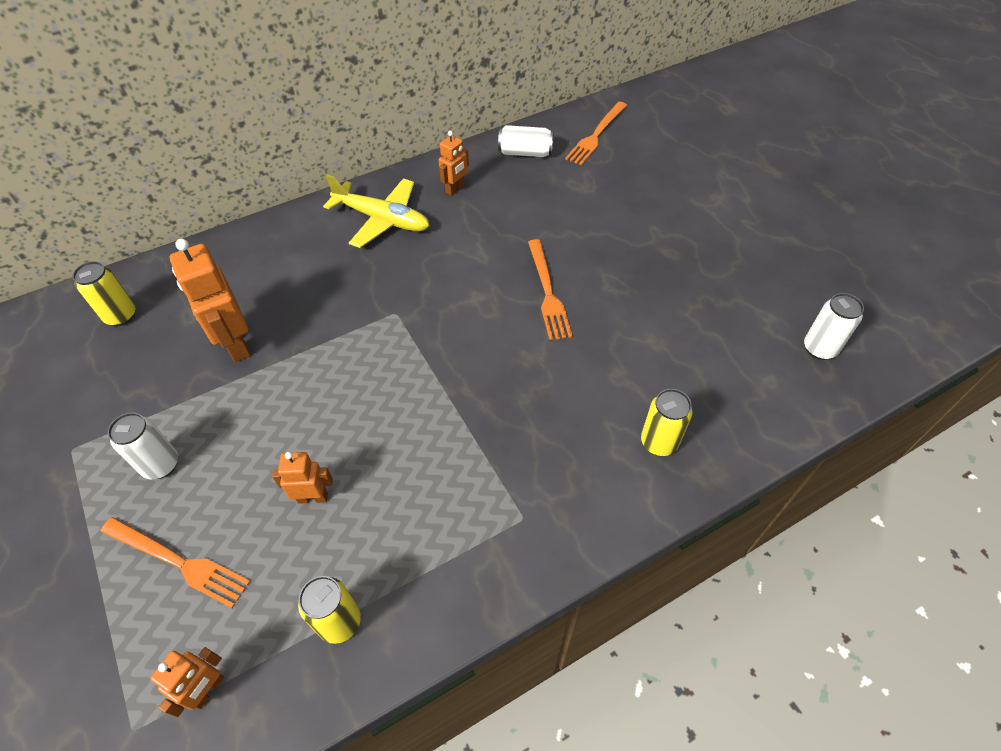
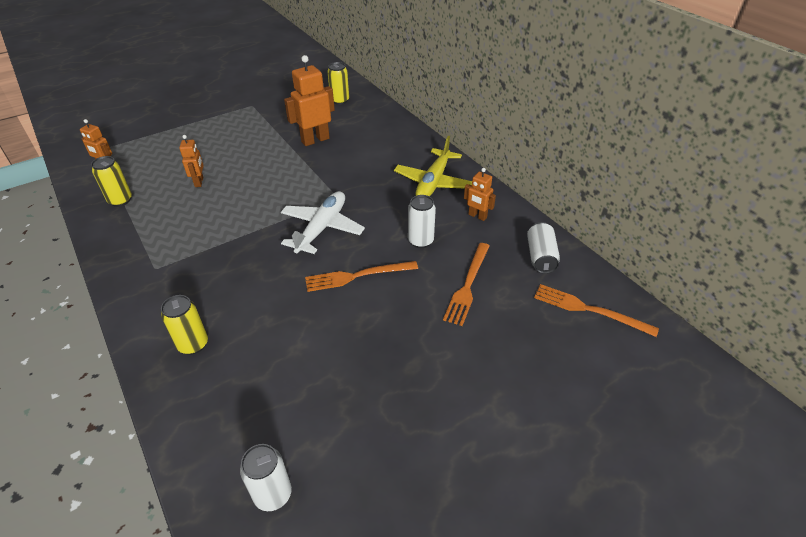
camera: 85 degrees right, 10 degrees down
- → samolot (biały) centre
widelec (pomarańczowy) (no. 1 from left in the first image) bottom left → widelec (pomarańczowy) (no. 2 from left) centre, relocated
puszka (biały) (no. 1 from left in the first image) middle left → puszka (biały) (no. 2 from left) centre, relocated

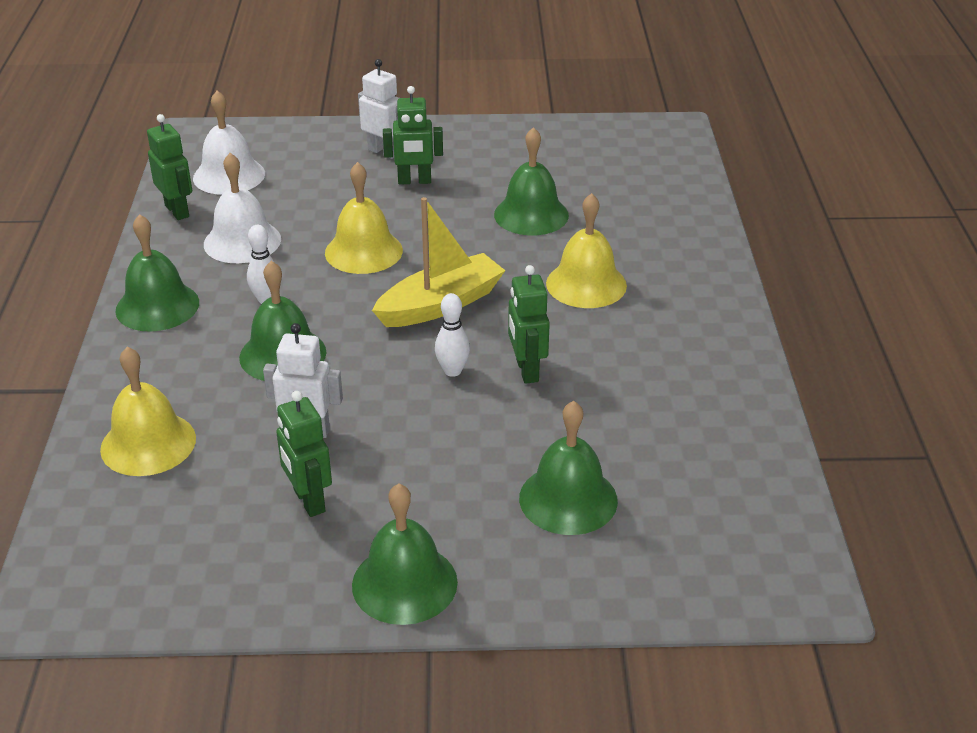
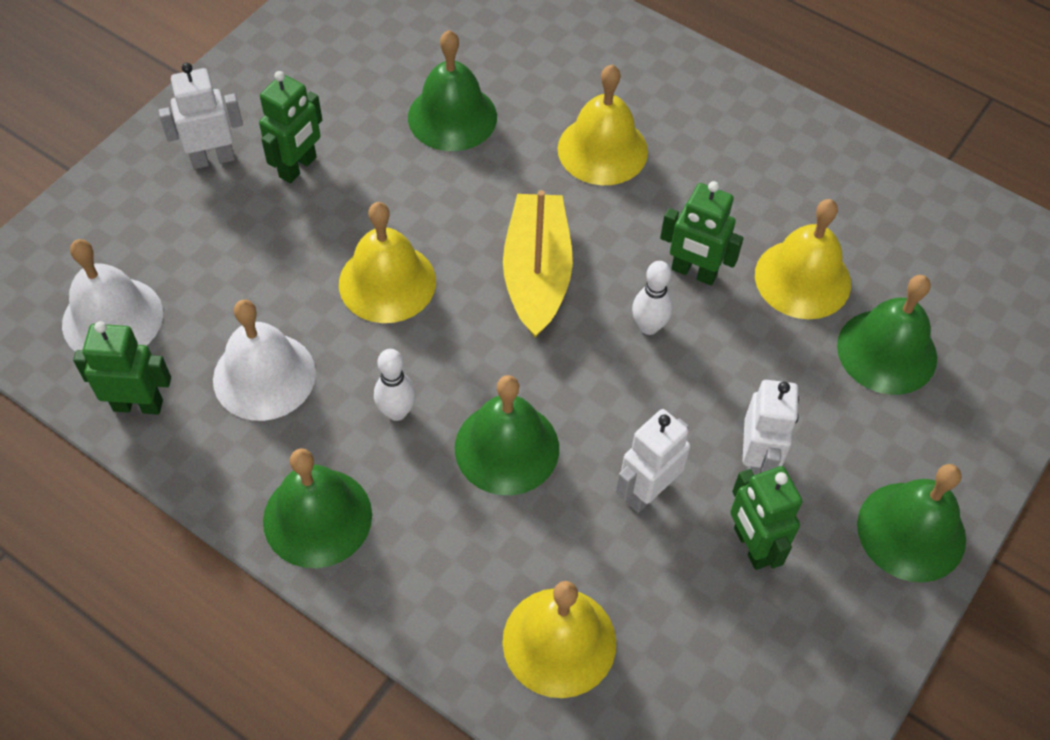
camera: 55 degrees left, 20 degrees up
- → robot (biały) (no. 3 from left) middle right
- → dzwonek (żółty) (no. 4 from left) middle right
robot (zielony) (no. 2 from left in the first image) middle left → robot (zielony) (no. 4 from left) bottom right, 60 degrees clockwise

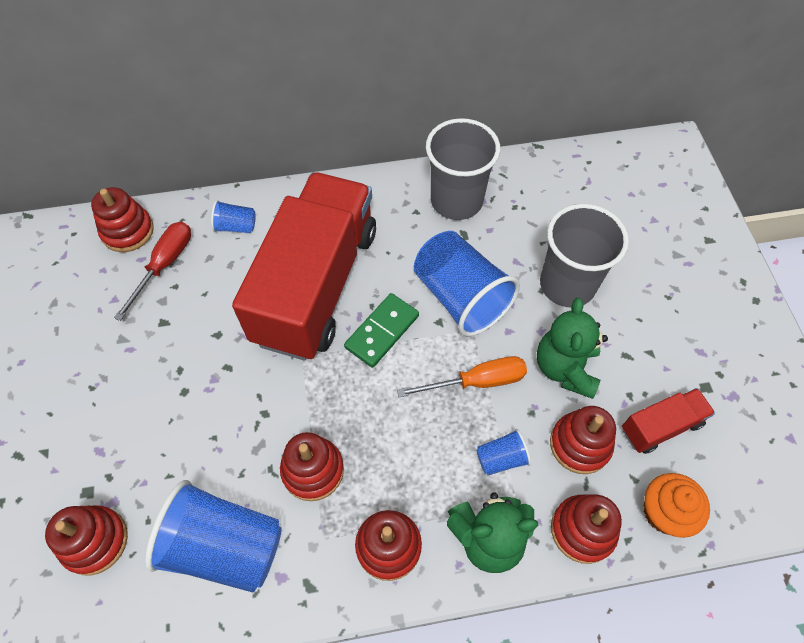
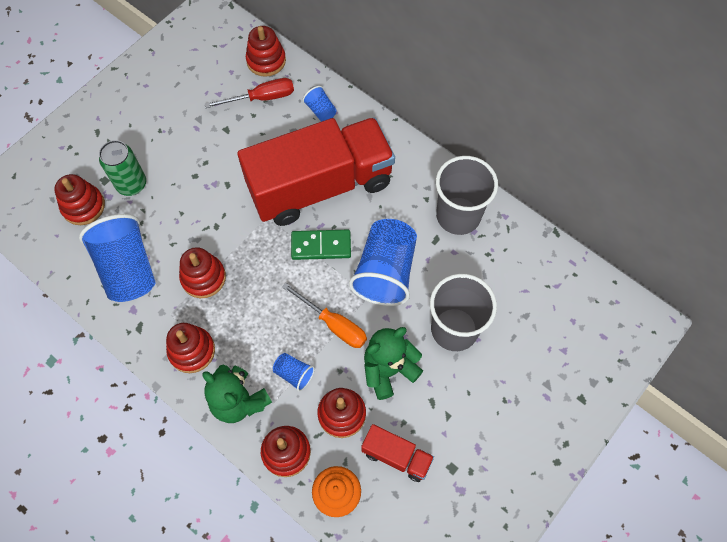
camera: 50 degrees right, 5 degrees up
- → puszka (zielony) top left

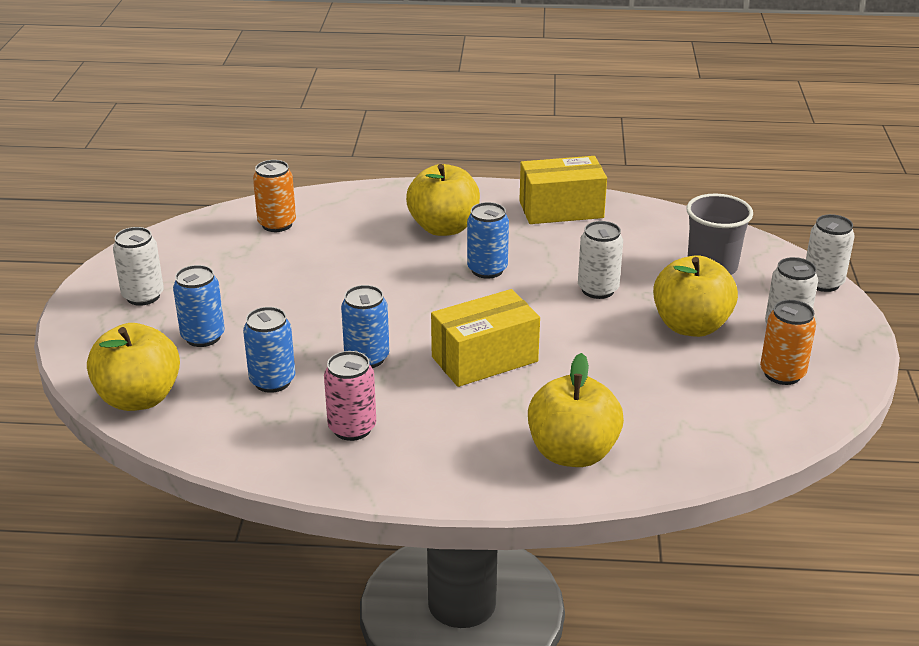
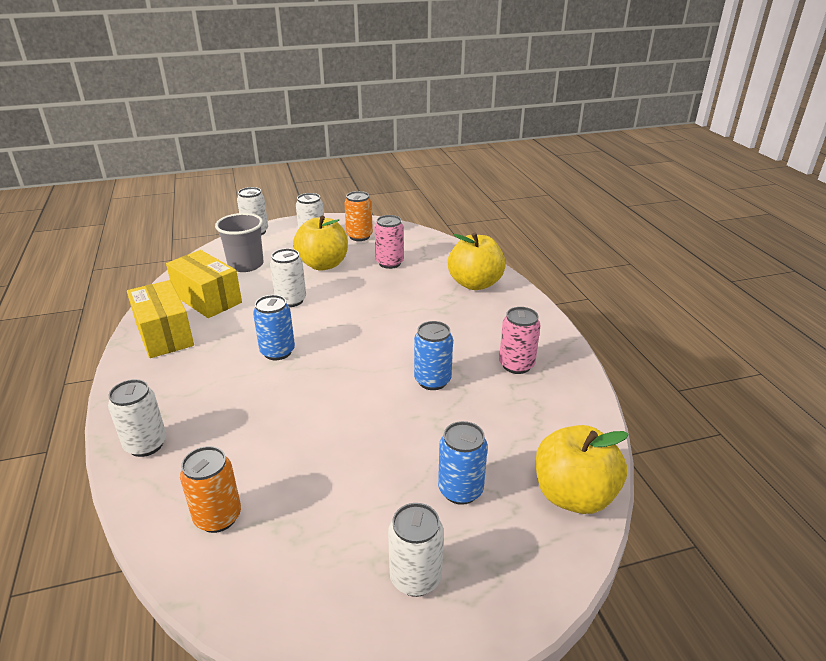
camera: 110 degrees left, 0 degrees up
puszka (niebieski) (no. 2 from left) middle left → -
jabłko (żółty) (no. 2 from left) top centre → -
- → puszka (biały) (no. 1 from left) middle left
- → puszka (różowy) (no. 1 from left) centre
pudełko (żółty) (no. 1 from left in the first image) centre → pudełko (żółty) (no. 2 from left) middle left, relocated

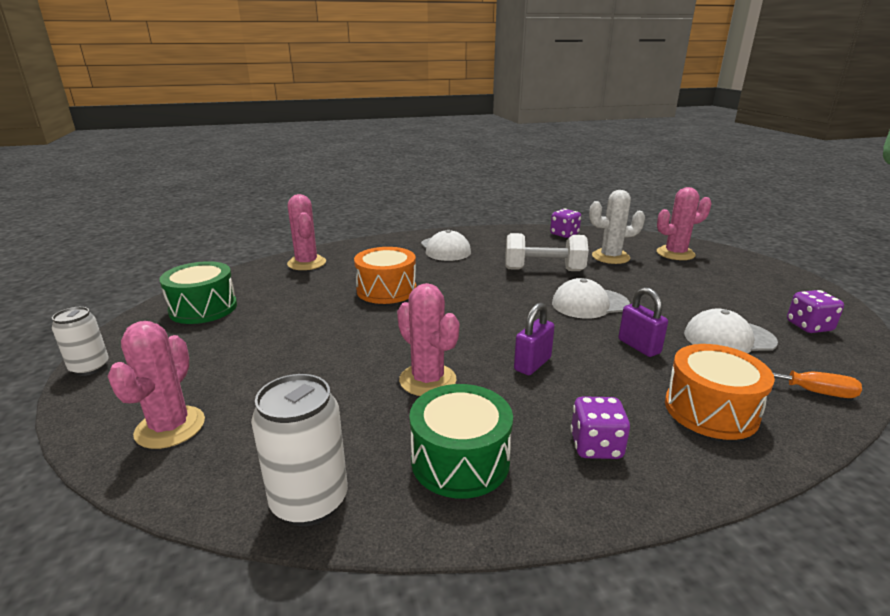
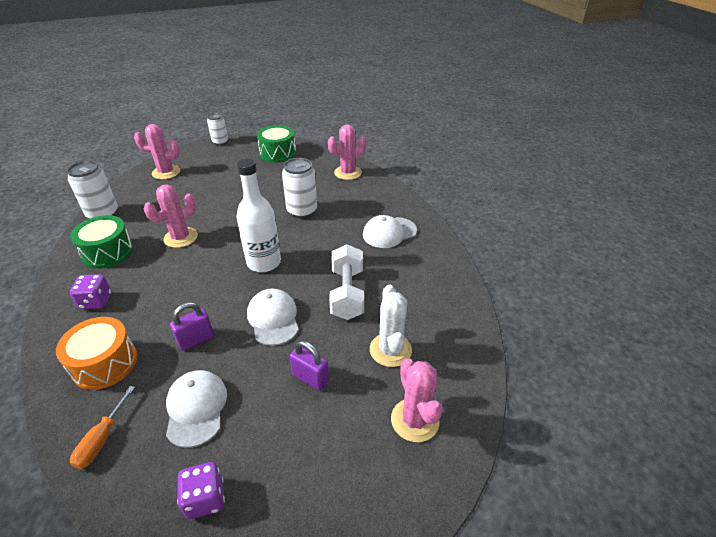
camera: 85 degrees right, 15 degrees up
kostka do gry (fioletowy) (no. 1 from left) centre → -
- → butelka (biały) centre
kłódka (fioletowy) (no. 1 from left in the first image) centre → kłódka (fioletowy) (no. 2 from left) bottom centre, relocated
bęben (pomarańczowy) (no. 1 from left) centre → puszka (biały) (no. 3 from left) centre

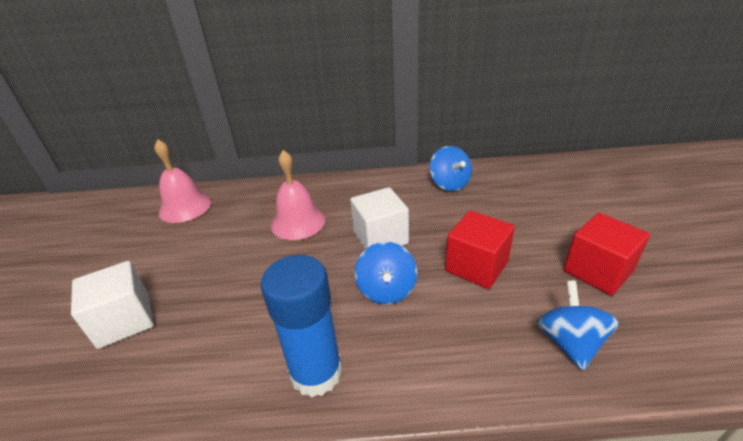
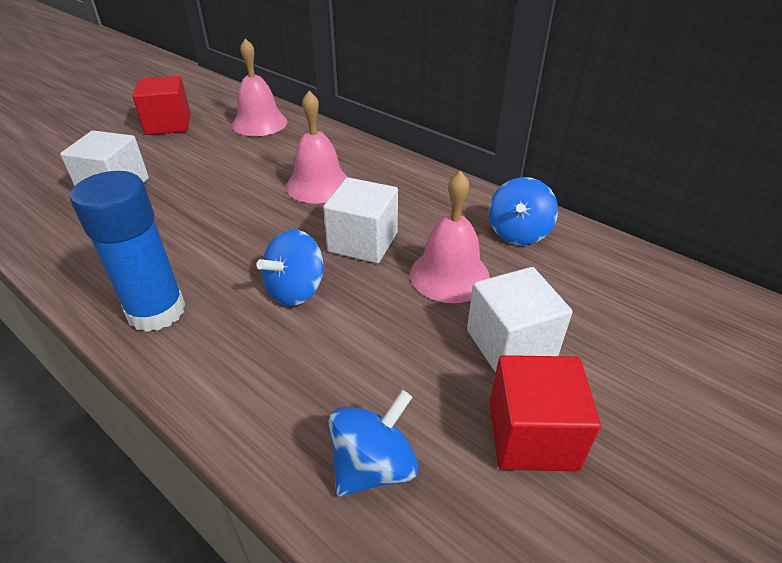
camera: 40 degrees right, 5 degrees up
- → dzwonek (różowy) (no. 3 from left) centre
- → sześcian (biały) (no. 3 from left) centre
sześcian (czerwony) (no. 1 from left) centre → sześcian (czerwony) (no. 1 from left) top left, relocated

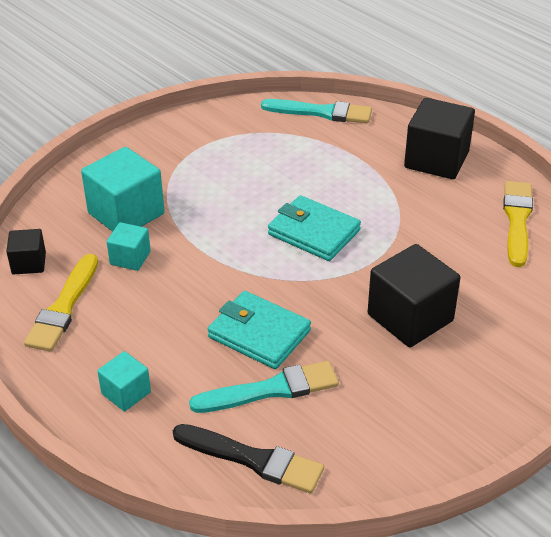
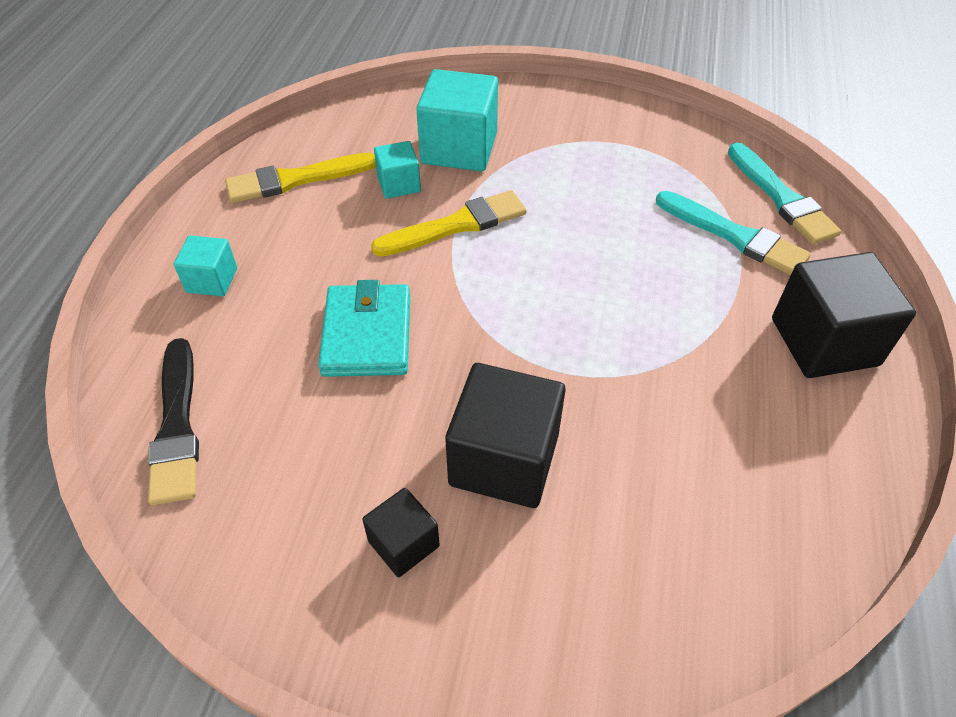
camera: 55 degrees right, 10 degrees up
portfel (turkusowy) (no. 2 from left) centre → -
sześcian (czarny) (no. 1 from left) middle left → sześcian (czarny) (no. 1 from left) bottom centre, relocated
pędzel (turkusowy) (no. 1 from left) bottom centre → pędzel (turkusowy) (no. 1 from left) top right, relocated
pędzel (żółty) (no. 2 from left) middle right → pędzel (żółty) (no. 2 from left) top centre, relocated

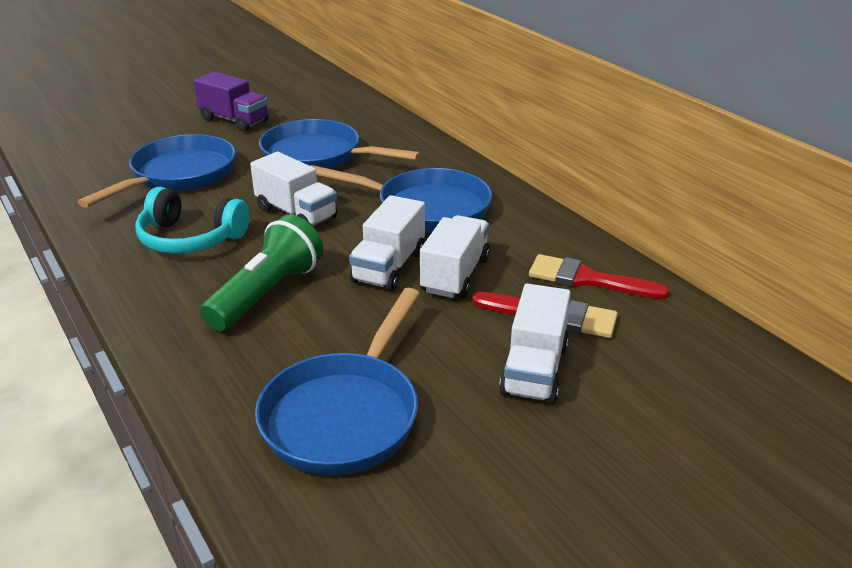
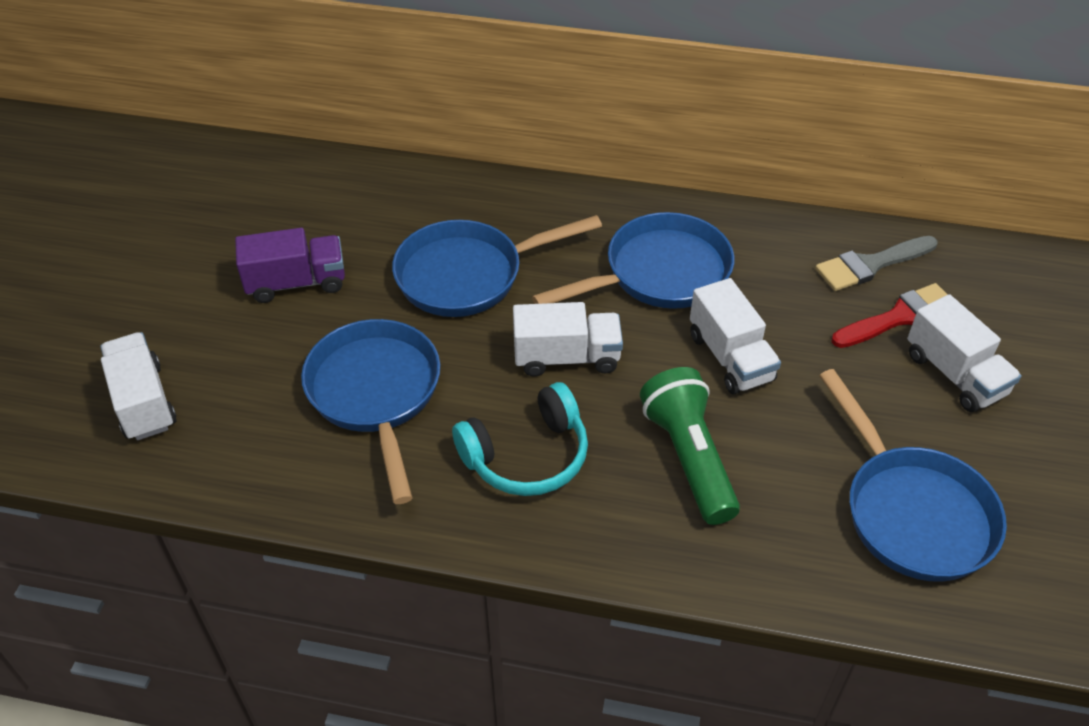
camera: 45 degrees left, 15 degrees up
ciężarówka (biały) (no. 3 from left in the first image) centre → ciężarówka (biały) (no. 1 from left) middle left, relocated
pędzel (czerwony) (no. 2 from left) middle right → pędzel (szary) middle right

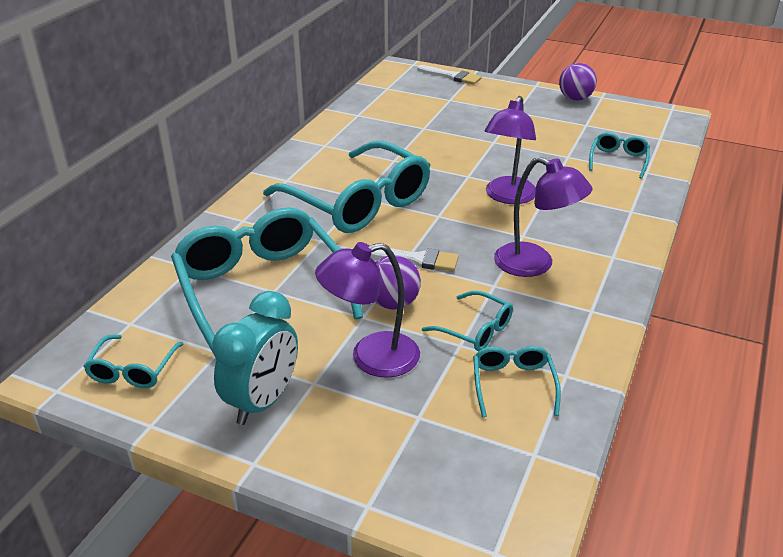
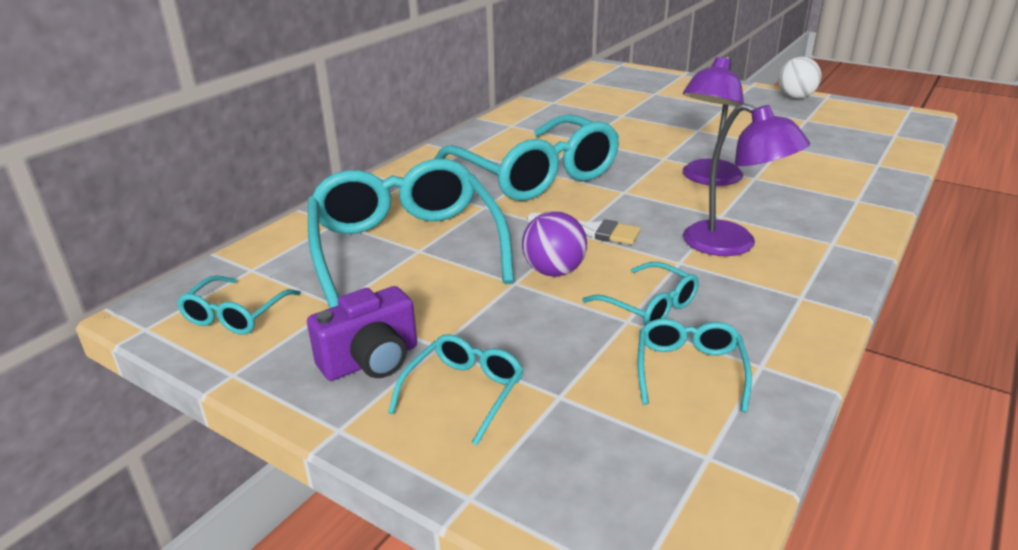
camera: 10 degrees right, 5 degrees down
lampka (fioletowy) (no. 1 from left) centre → -
pędzel (biały) (no. 2 from left) top centre → -
okulary (turkusowy) (no. 6 from left in the first image) top right → okulary (turkusowy) (no. 3 from left) bottom centre, relocated
budzik (turkusowy) middle left → aparat fotograficzny (fioletowy) centre
piłka (fioletowy) (no. 2 from left) top right → piłka (biały) top right

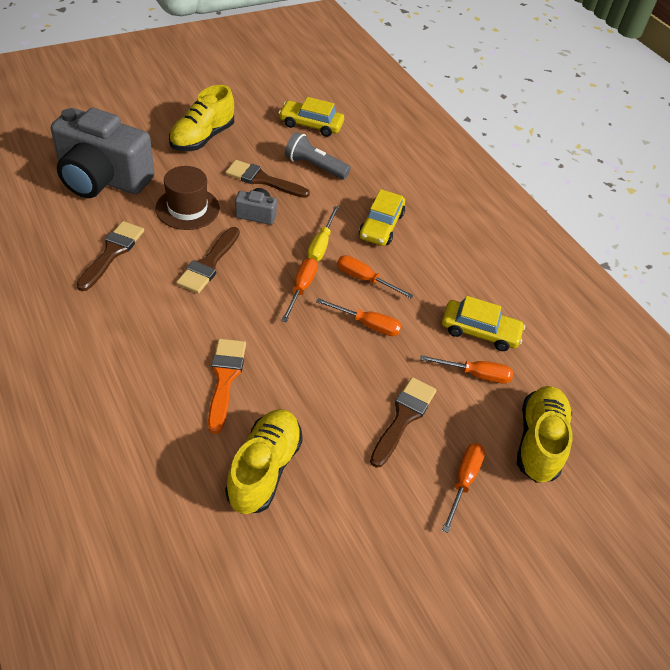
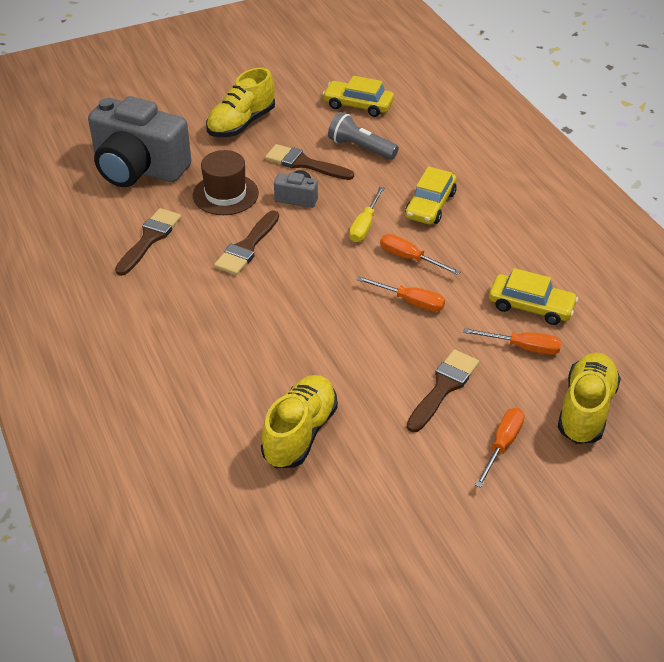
camera: 10 degrees right, 5 degrees down
pędzel (pomarańczowy) centre → -
śrubokręt (pomarańczowy) (no. 1 from left) centre → -

